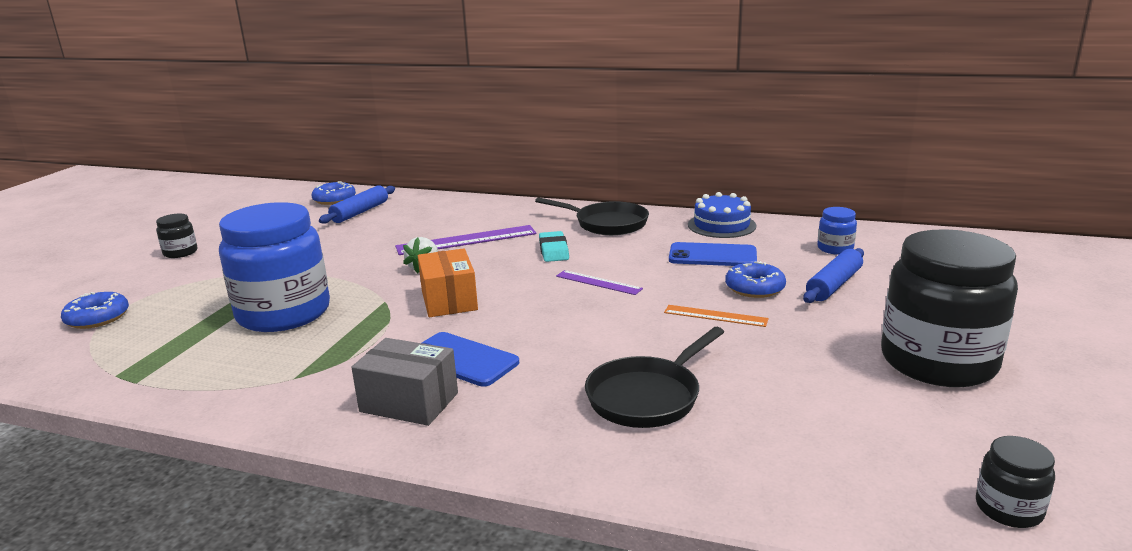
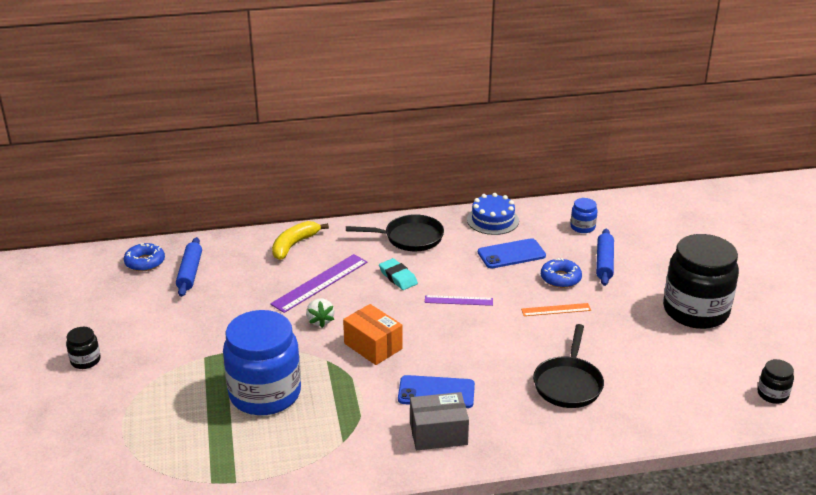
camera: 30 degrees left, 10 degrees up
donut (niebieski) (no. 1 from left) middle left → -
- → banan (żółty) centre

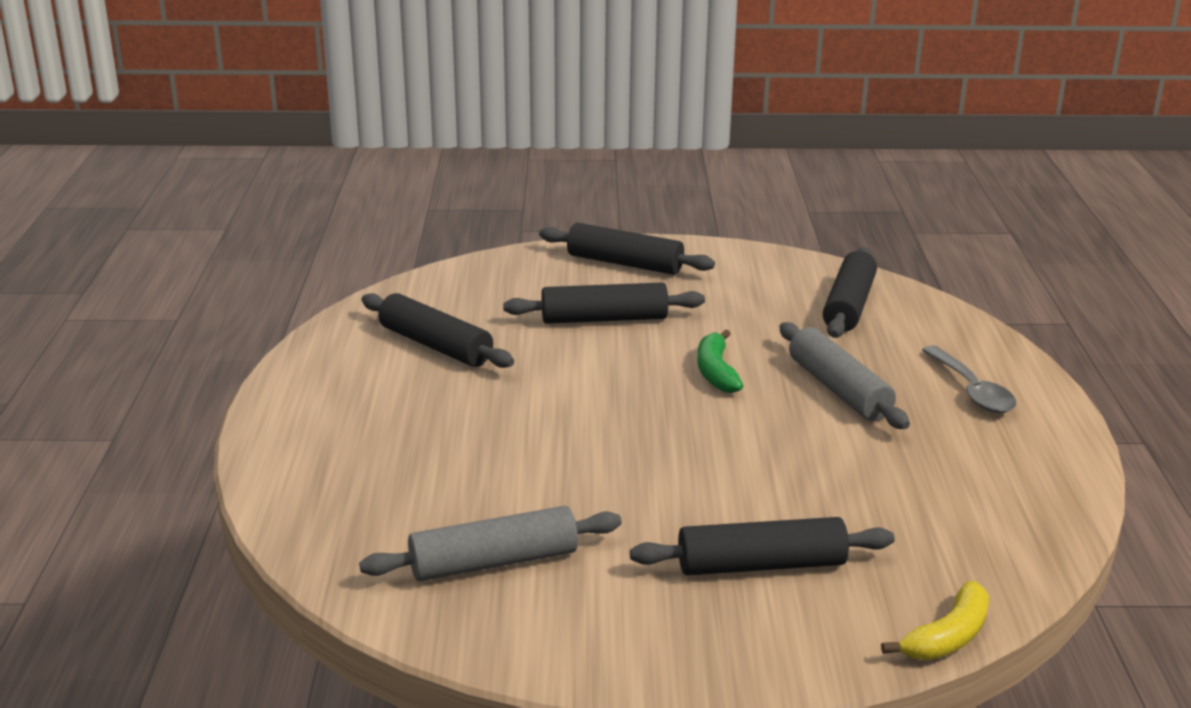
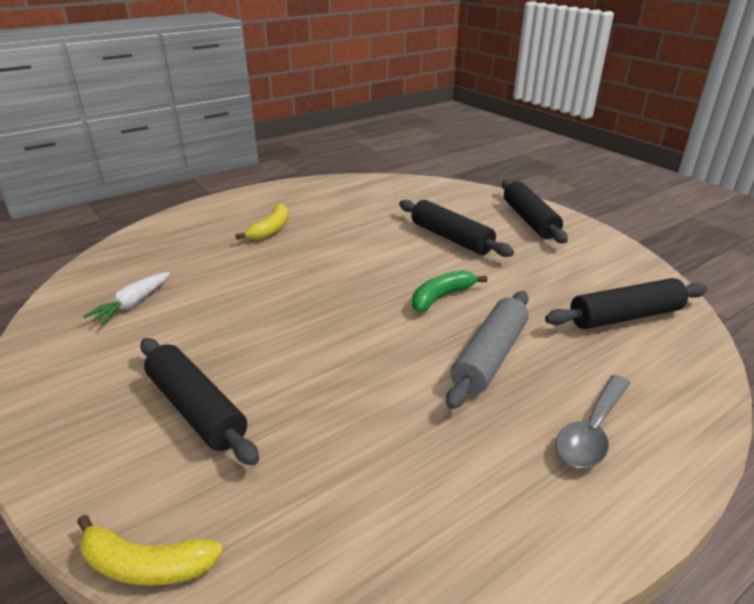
camera: 55 degrees right, 5 degrees up
wałek do ciasta (czarny) (no. 1 from left) centre → -
- → banan (żółty) (no. 2 from left) centre
wałek do ciasta (szary) (no. 1 from left) bottom centre → marchewka (biały) middle left

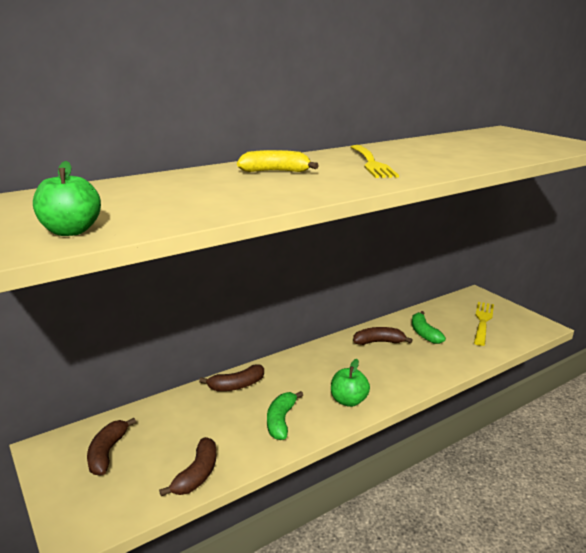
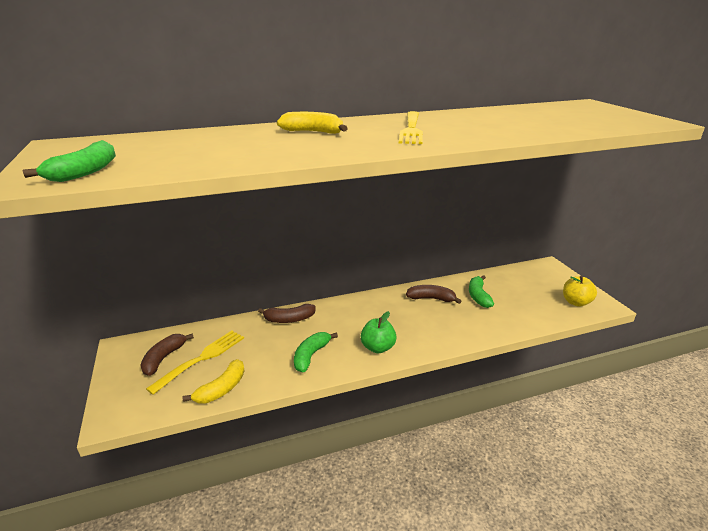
camera: 15 degrees right, 5 degrees up
- → jabłko (żółty) middle right
widelec (żółty) (no. 2 from left in the first image) middle right → widelec (żółty) (no. 1 from left) bottom left, relocated
jabłko (zielony) (no. 1 from left) middle left → banan (zielony) (no. 1 from left) top left
banan (brązowy) (no. 2 from left) bottom left → banan (żółty) (no. 1 from left) bottom left

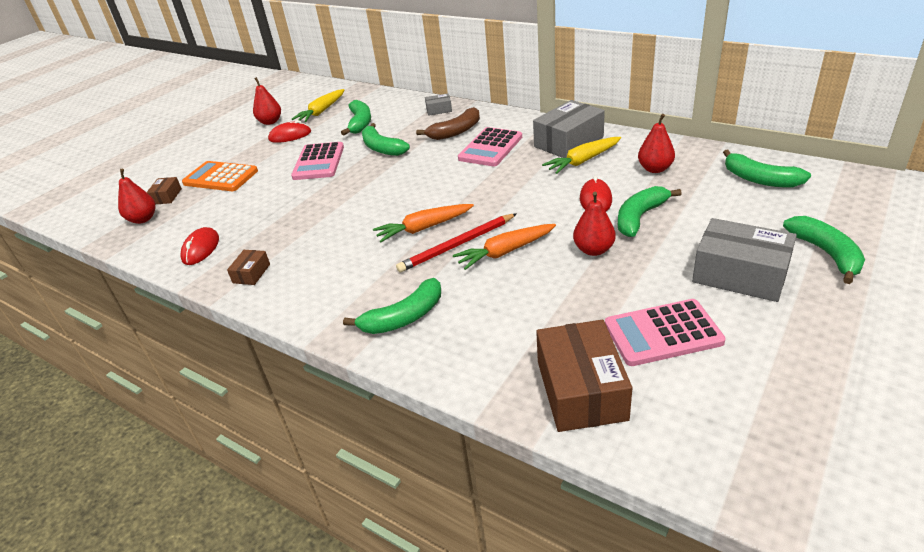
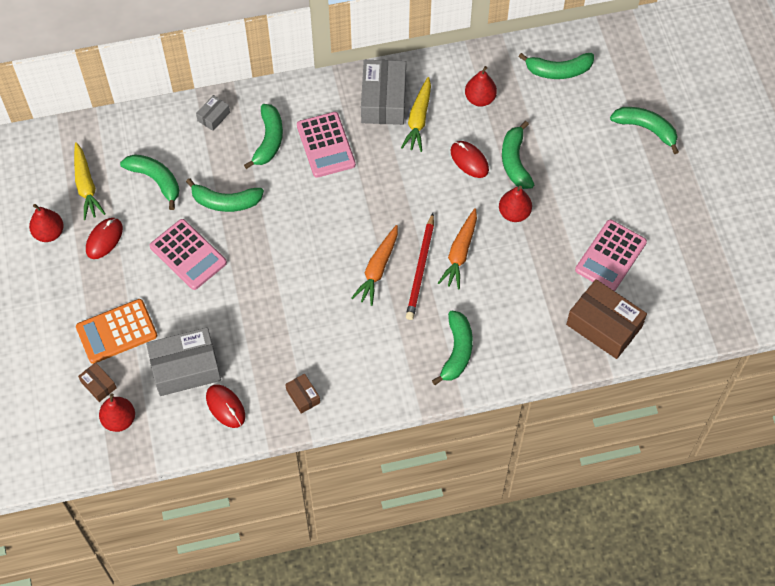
camera: 50 degrees left, 25 degrees up
pudełko (szary) (no. 3 from left in the first image) middle right → pudełko (szary) (no. 1 from left) middle left, relocated
banan (brązowy) top centre → banan (zielony) (no. 3 from left) top centre

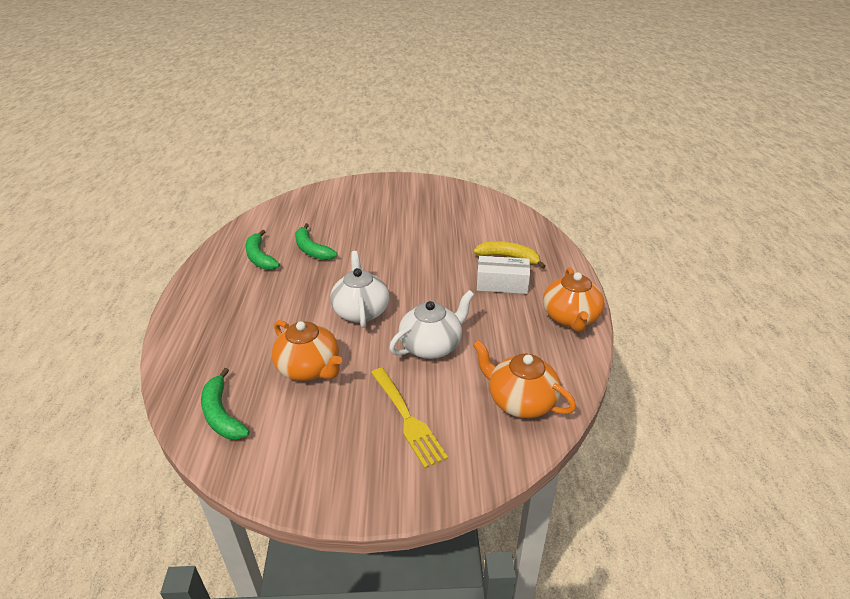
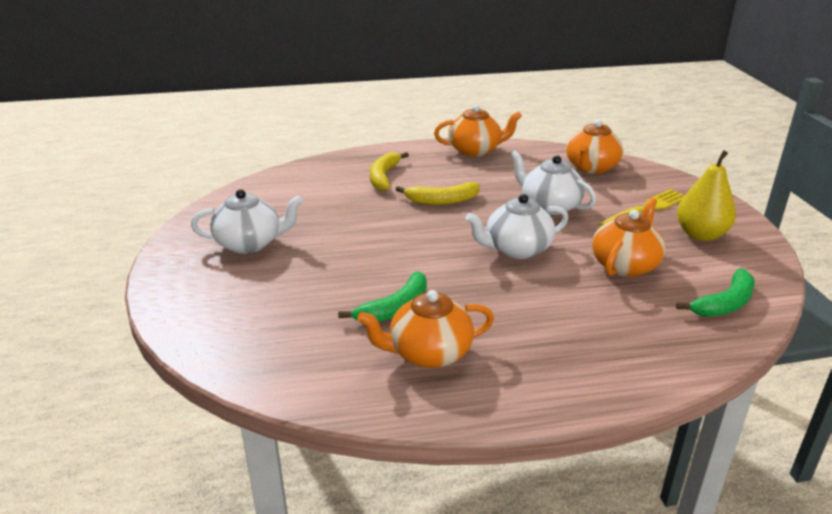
camera: 100 degrees left, 5 degrees down
pudełko (biały) centre → -
- → imbryk (biały) (no. 1 from left) middle left
- → banan (żółty) (no. 2 from left) centre
- → gruszka (żółty) middle right
banan (zielony) (no. 2 from left) middle left → imbryk (pomarańczowy) (no. 1 from left) centre

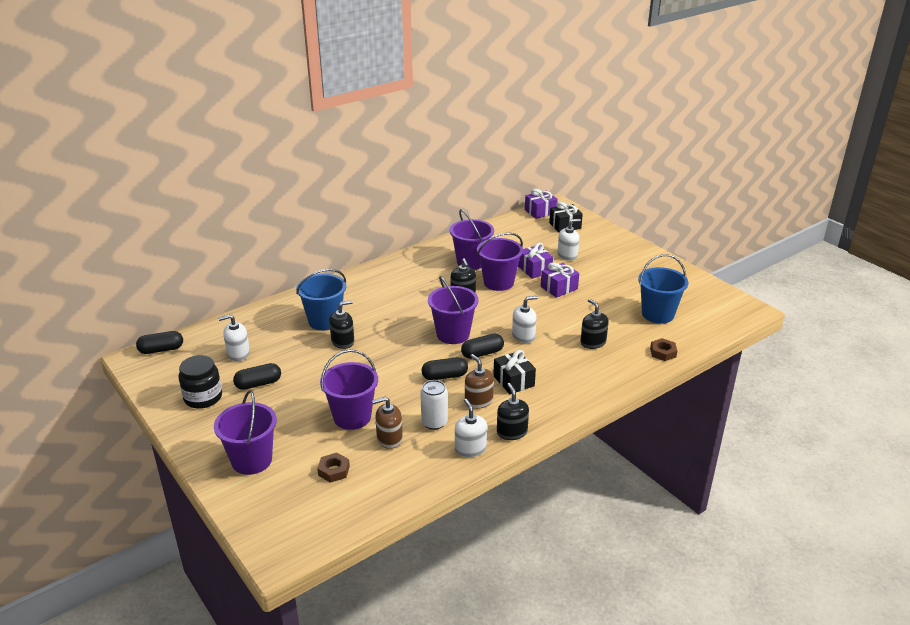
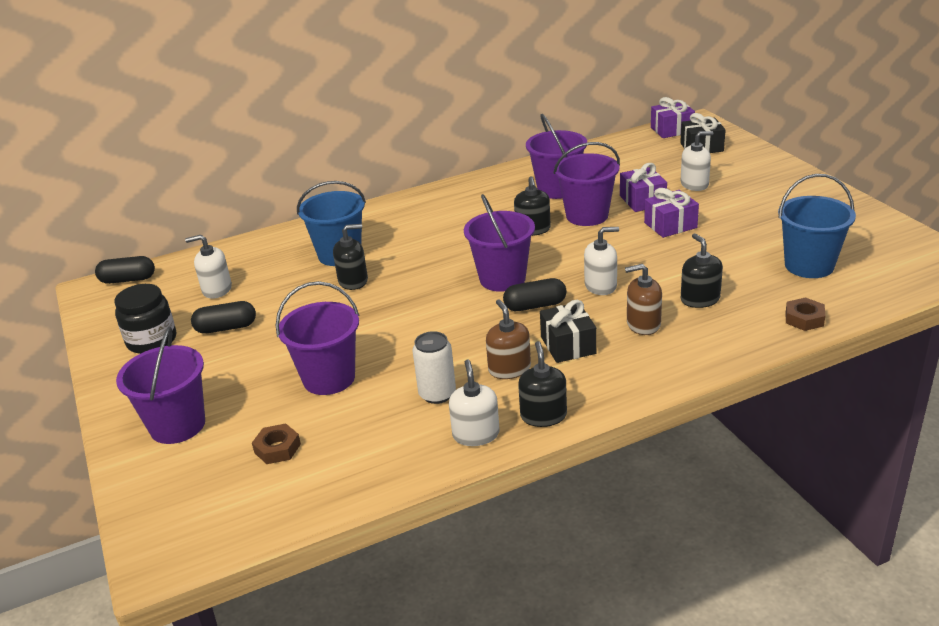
camera: 15 degrees right, 0 degrees up
kapsułka (czarny) (no. 3 from left) centre → -
dozownik mydła (brązowy) (no. 1 from left in the first image) bottom centre → dozownik mydła (brązowy) (no. 2 from left) middle right, relocated

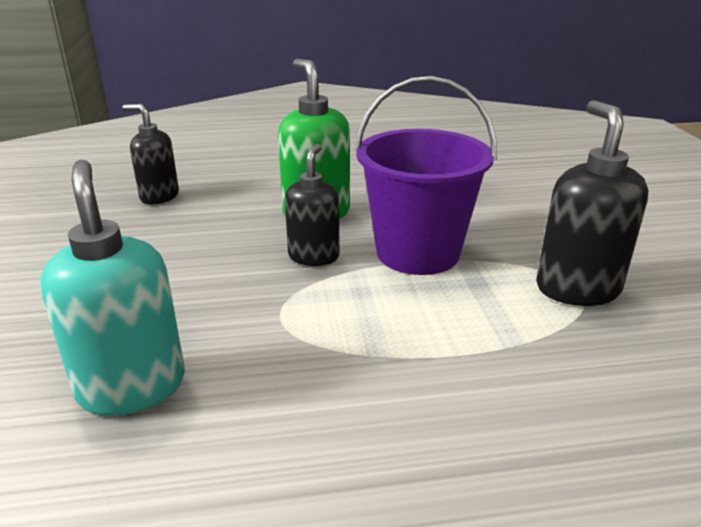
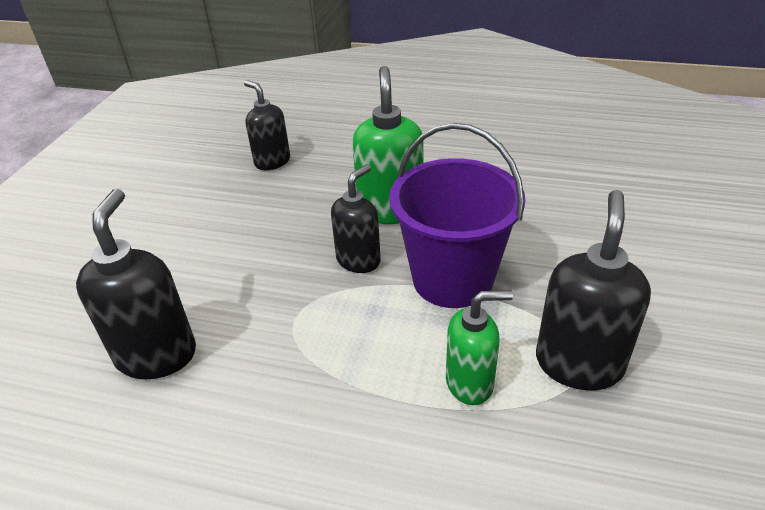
camera: 25 degrees right, 10 degrees up
- → dozownik mydła (zielony) (no. 2 from left) bottom centre
dozownik mydła (turkusowy) middle left → dozownik mydła (czarny) (no. 1 from left) middle left

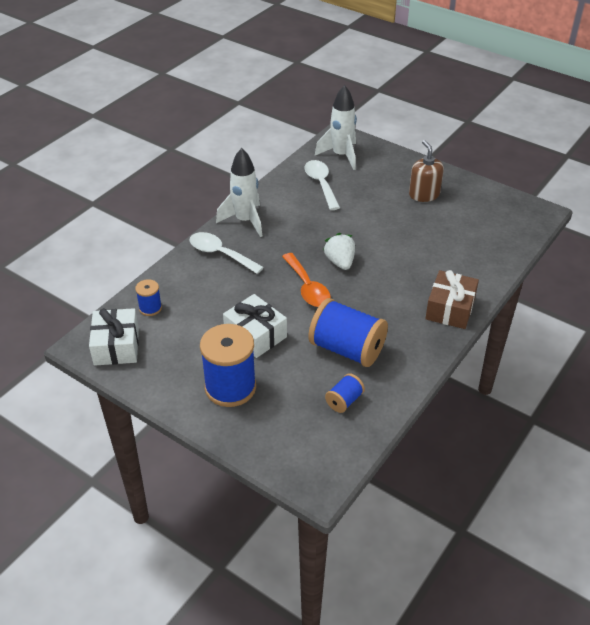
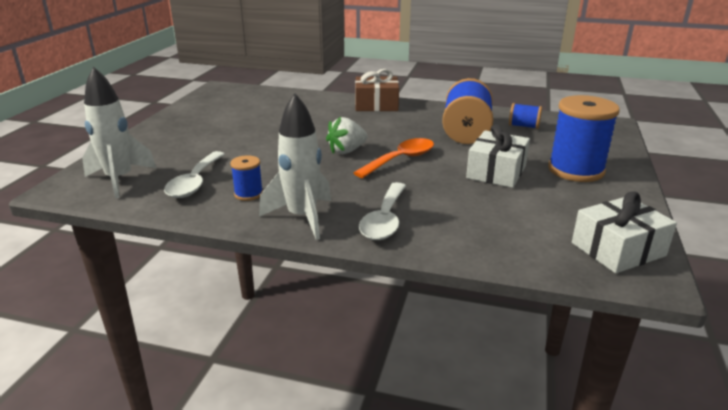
camera: 110 degrees left, 15 degrees down
dozownik mydła (brązowy) top right → -
szpulka (niebieski) (no. 1 from left) middle left → szpulka (niebieski) (no. 1 from left) centre, relocated
łyżka (biały) (no. 2 from left in the first image) top centre → łyżka (biały) (no. 1 from left) middle left, 45 degrees counterclockwise

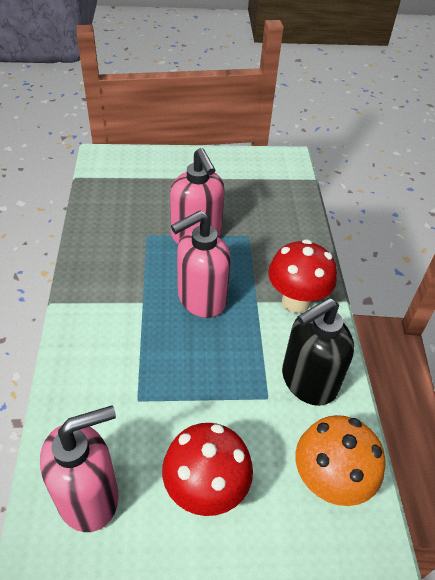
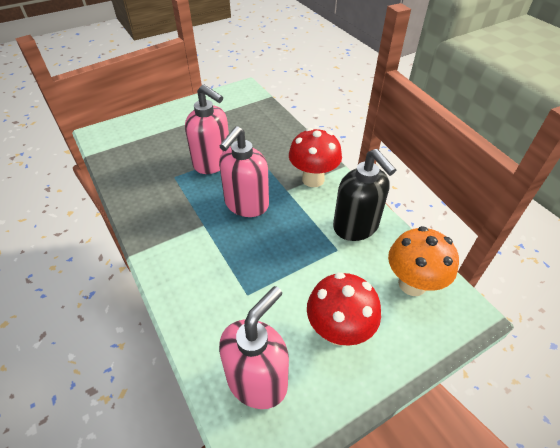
camera: 25 degrees left, 0 degrees up
dozownik mydła (czarny) middle right → dozownik mydła (czarny) centre, 60 degrees counterclockwise

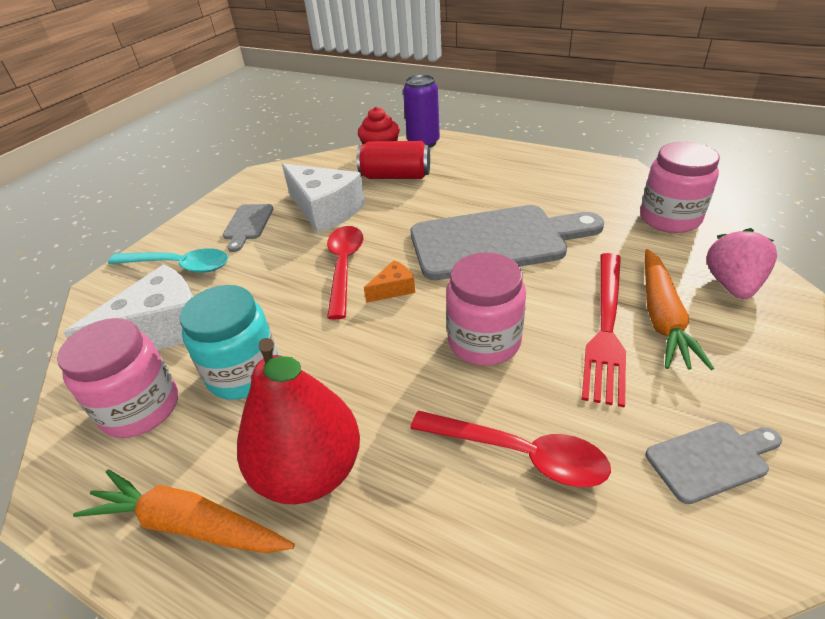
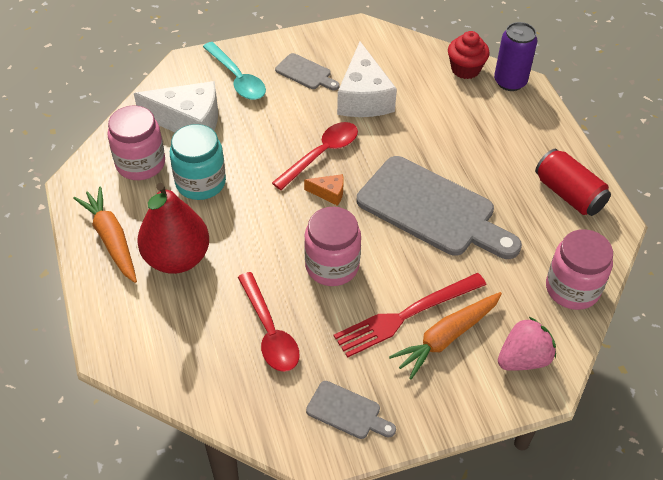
camera: 40 degrees right, 10 degrees up
puszka (czerwony) top centre → puszka (czerwony) middle right, relocated
deska do krojenia (szary) (no. 1 from left) middle left → deska do krojenia (szary) (no. 1 from left) top centre, 105 degrees counterclockwise

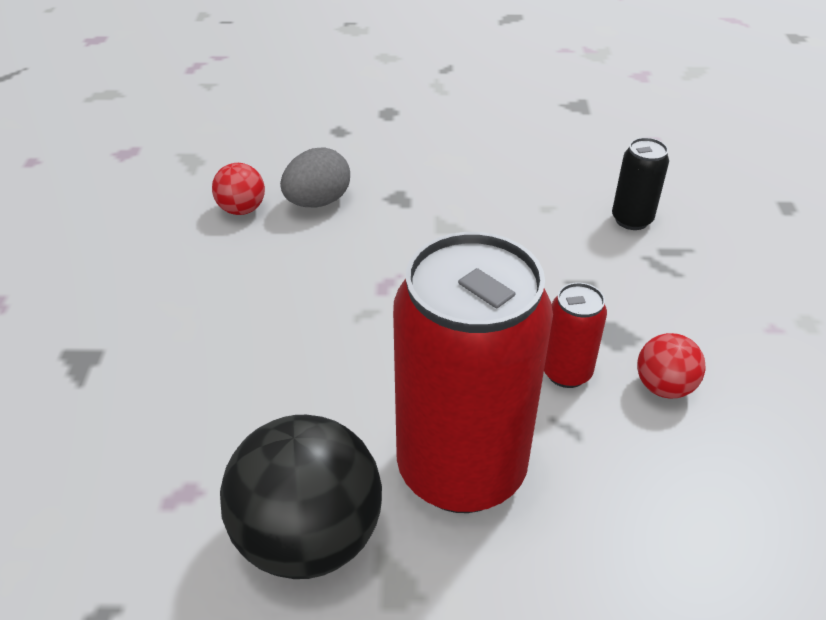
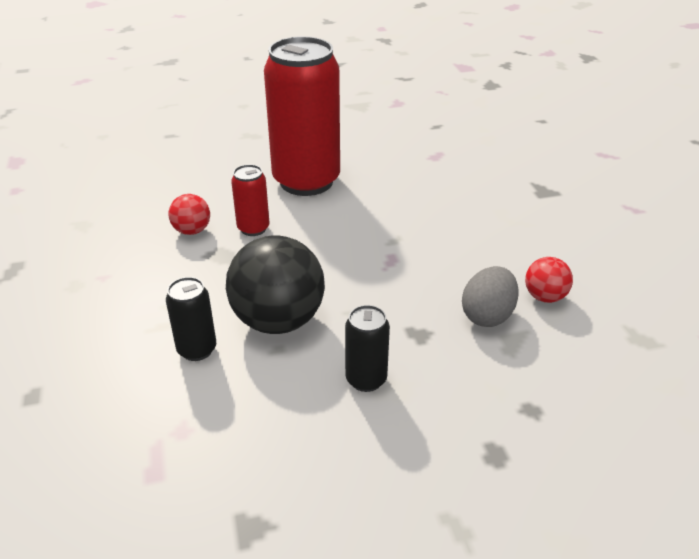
camera: 165 degrees right, 5 degrees down
- → puszka (czarny) (no. 2 from left) centre
piłka (czarny) bottom centre → piłka (czarny) centre, relocated

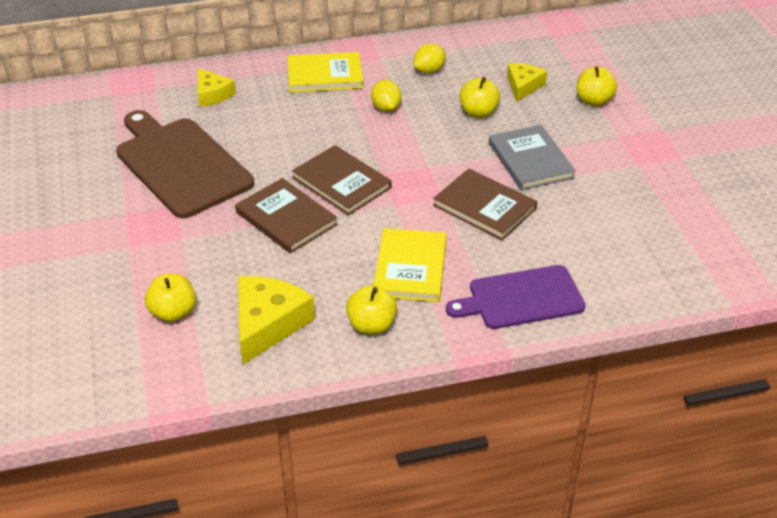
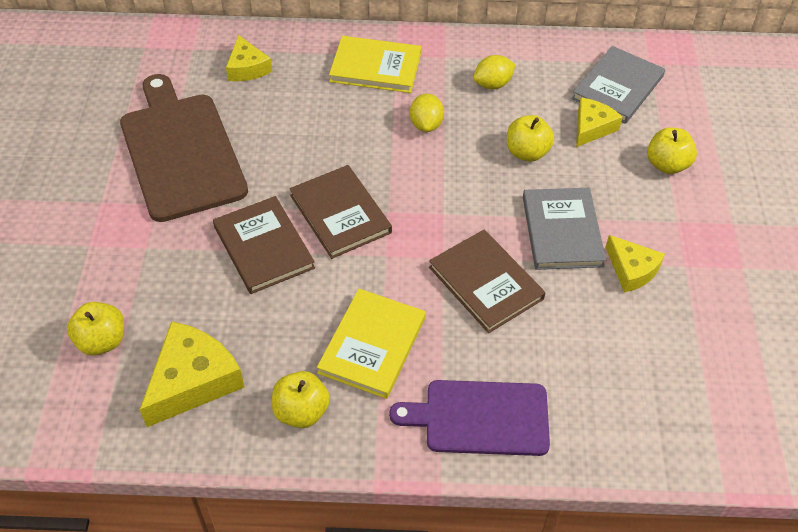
camera: 15 degrees right, 10 degrees up
- → książka (szary) (no. 2 from left) top right
- → ser (żółty) (no. 4 from left) middle right

